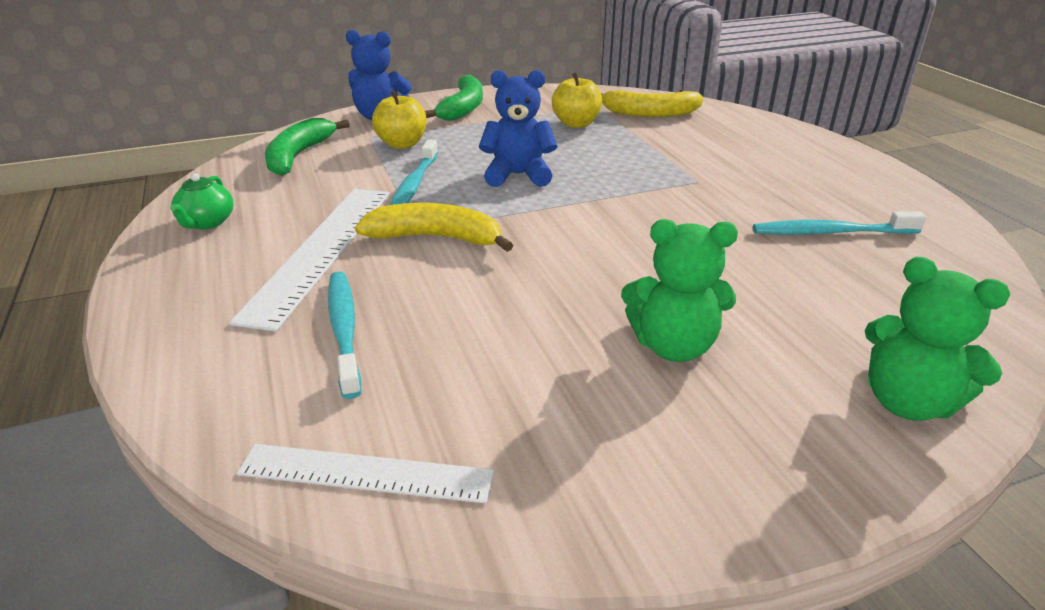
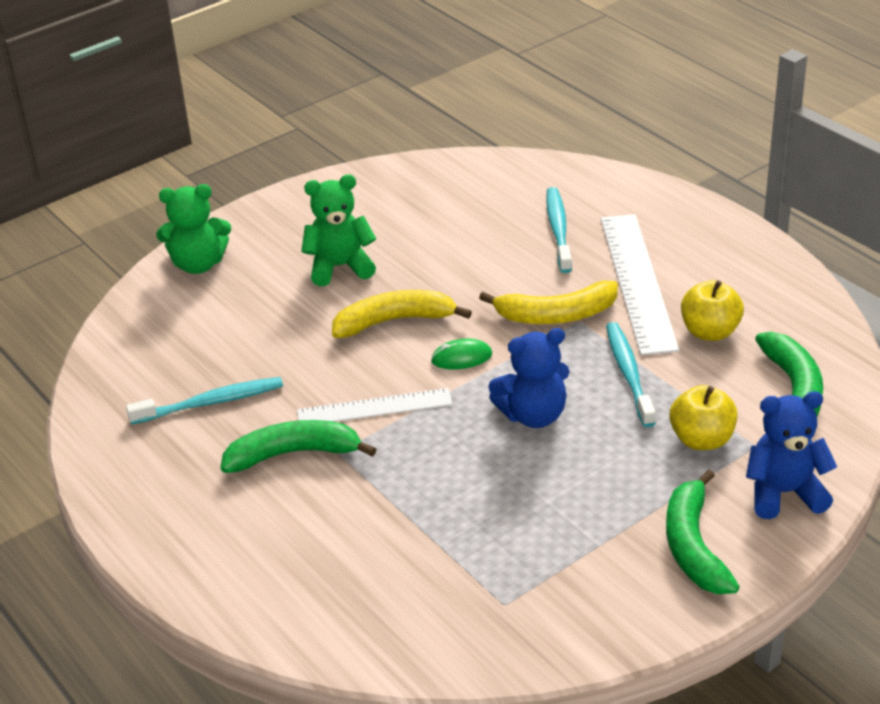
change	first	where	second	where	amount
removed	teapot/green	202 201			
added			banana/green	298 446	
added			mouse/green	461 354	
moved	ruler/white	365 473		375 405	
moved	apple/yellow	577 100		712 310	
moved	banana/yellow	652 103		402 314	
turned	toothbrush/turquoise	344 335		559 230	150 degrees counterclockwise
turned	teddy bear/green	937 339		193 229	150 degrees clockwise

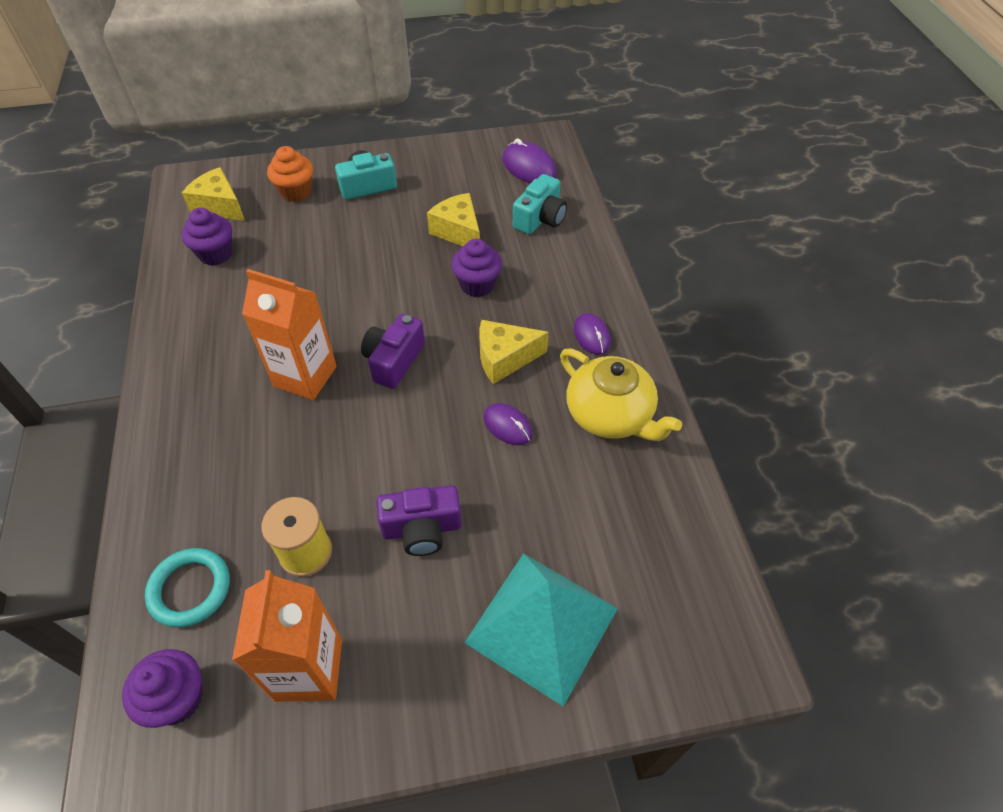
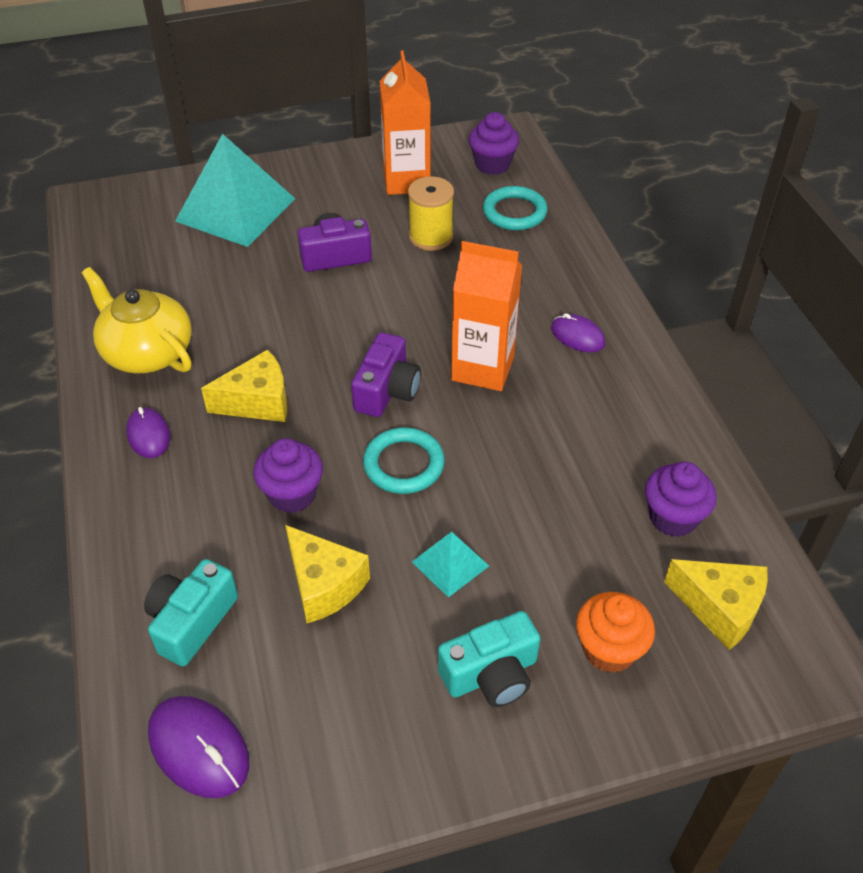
change	first	where	second	where	amount
added			ring/turquoise	404 460	
added			pyramid/turquoise	450 565	
moved	mouse/purple	508 424		578 332	

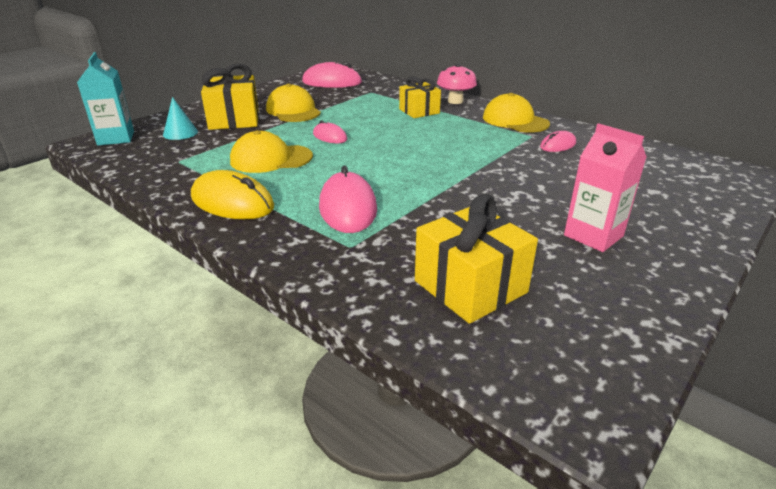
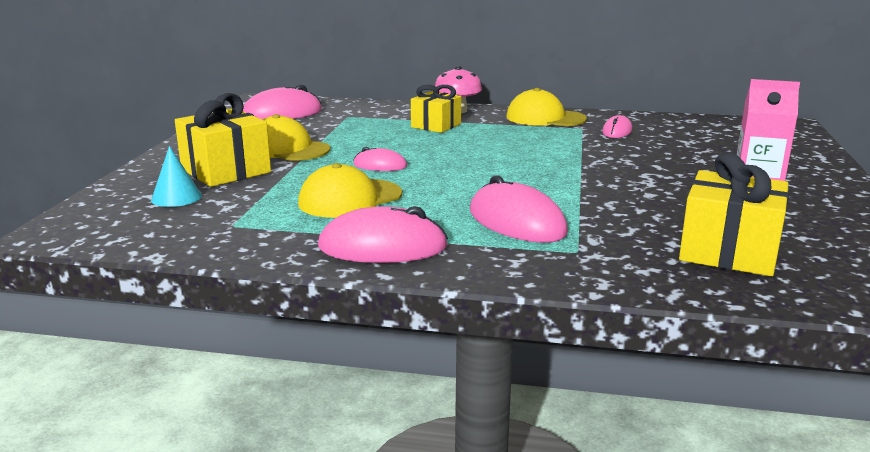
change	first	where	second	where	amount
removed	carton/turquoise	105 99			
recoloured	mouse/yellow	232 194	mouse/pink	383 234	

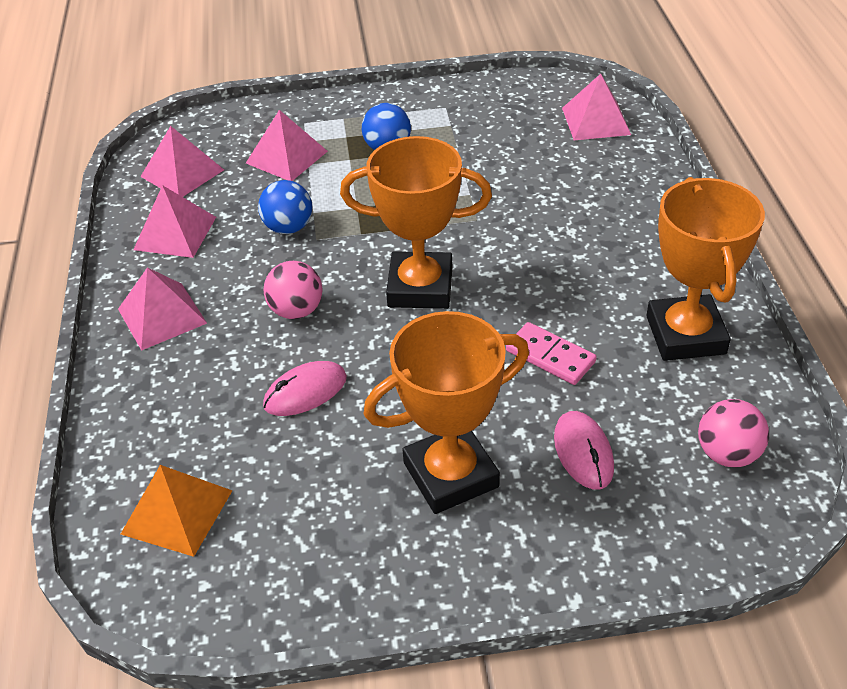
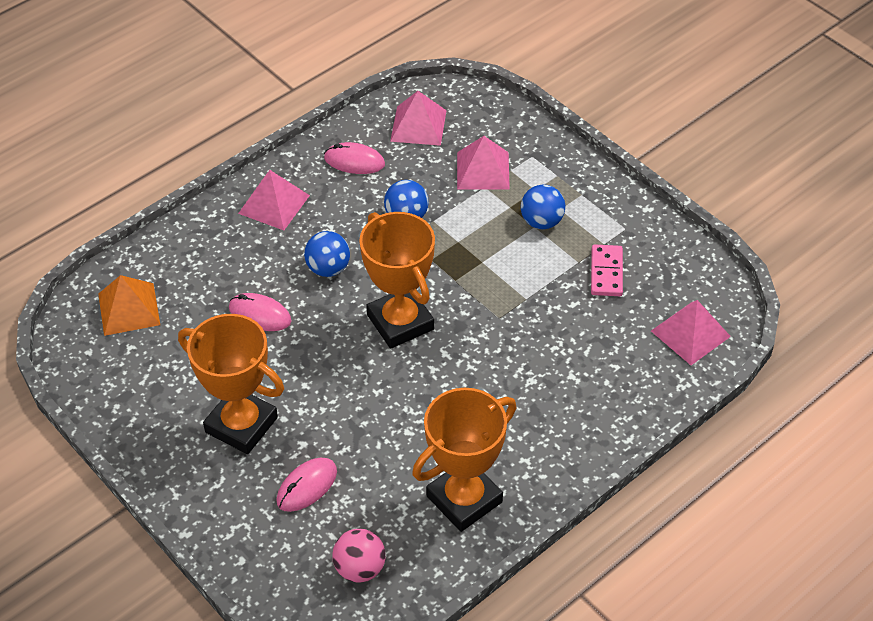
change	first	where	second	where	amount
moved	domino/pink	551 353		607 270	
replaced	pyramid/pink	174 221	mouse/pink	354 158	
recoloured	ball/pink	293 290	ball/blue	327 254	

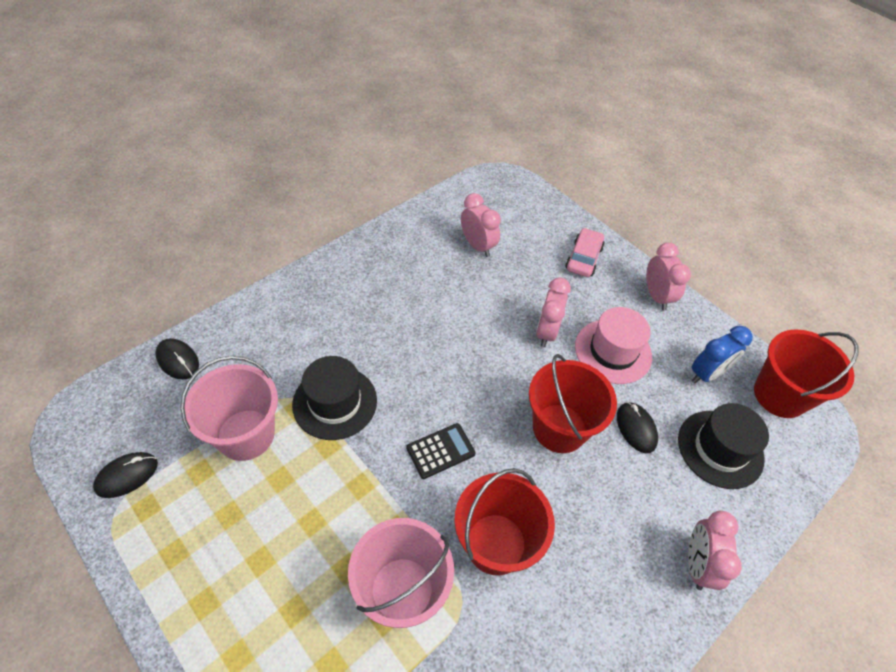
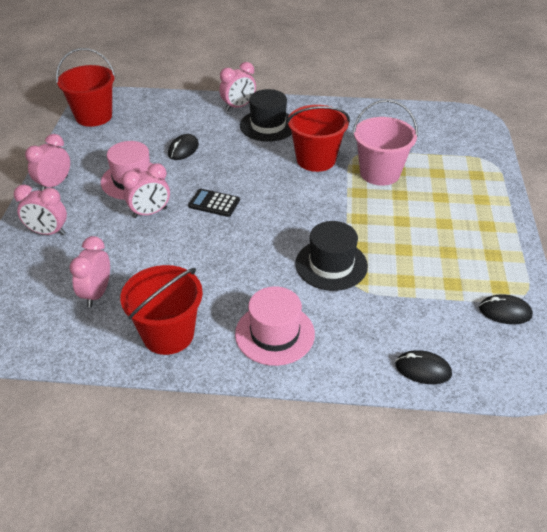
change	first	where	second	where	amount
removed	bucket/pink	229 408			
removed	clock/blue	722 355			
added			hat/pink	275 326	
moved	calculator/black	441 451		214 203	
moved	bucket/red	573 403		161 310	
moved	hat/black	723 446		266 115	
replaced	car/pink	584 252	clock/pink	40 209	
turned	mouse/black	177 358		423 367	75 degrees counterclockwise

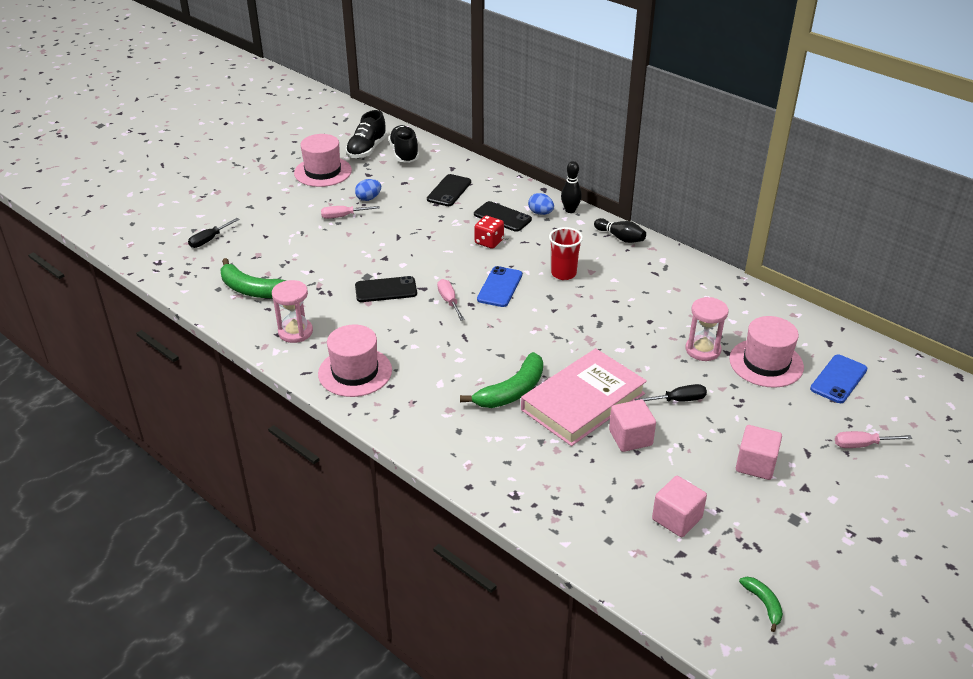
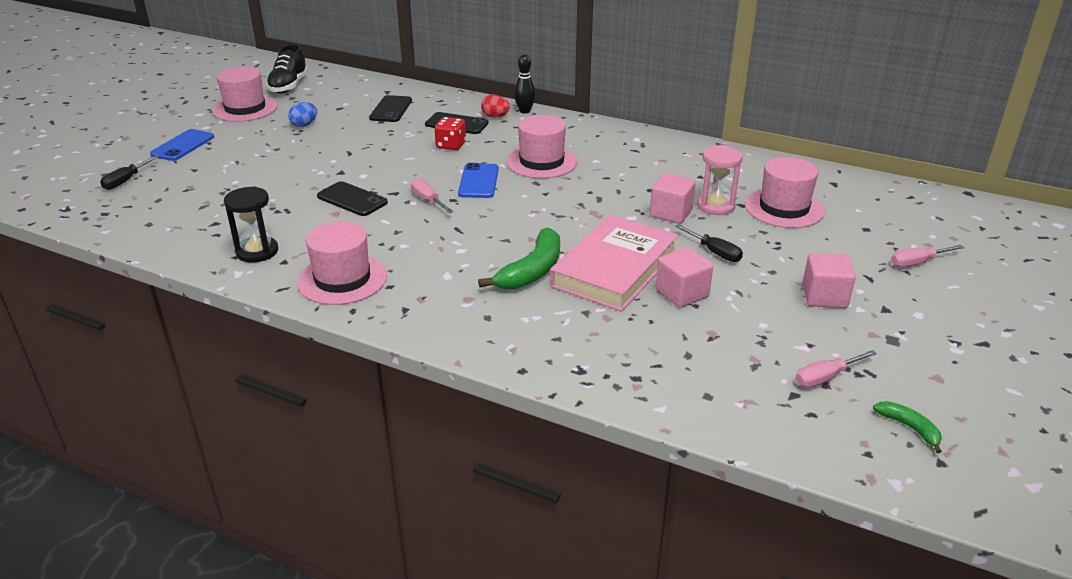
change	first	where	second	where	amount
removed	banana/green	254 278			
removed	shoe/black	403 144			
removed	bowling pin/black	620 230			
moved	screwdriver/pink	350 212		836 369	
moved	cube/pink	679 506		673 198	
moved	phone/blue	838 379		182 145	
replaced	cup/red	566 253	hat/pink	541 146	
recoloured	hourglass/pink	292 311	hourglass/black	251 225	
recoloured	egg/blue	541 204	egg/red	495 106	
turned	phone/black	386 289		352 198	60 degrees clockwise
turned	screwdriver/black	671 393		709 243	75 degrees clockwise

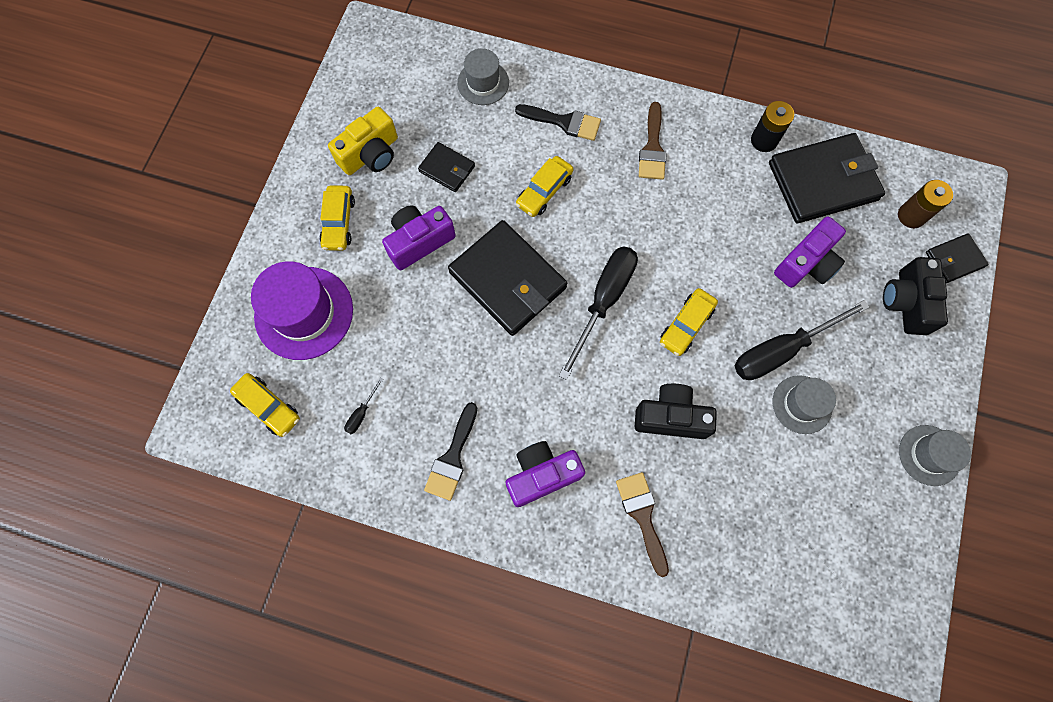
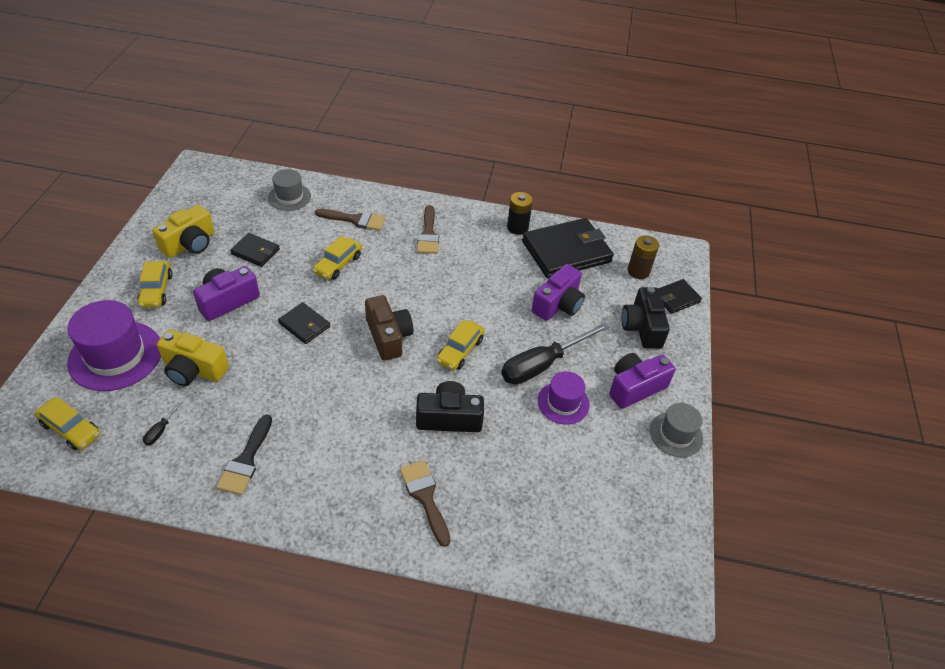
change	first	where	second	where	amount
added			camera/yellow	193 358	
moved	camera/purple	545 474		642 381	
replaced	screwdriver/black	598 313	camera/brown	389 328	
recoloured	brush/black	558 122	brush/brown	350 220	
recoloured	hat/grey	804 404	hat/purple	563 398	
resized	wallet/black	507 278		304 323	x0.50

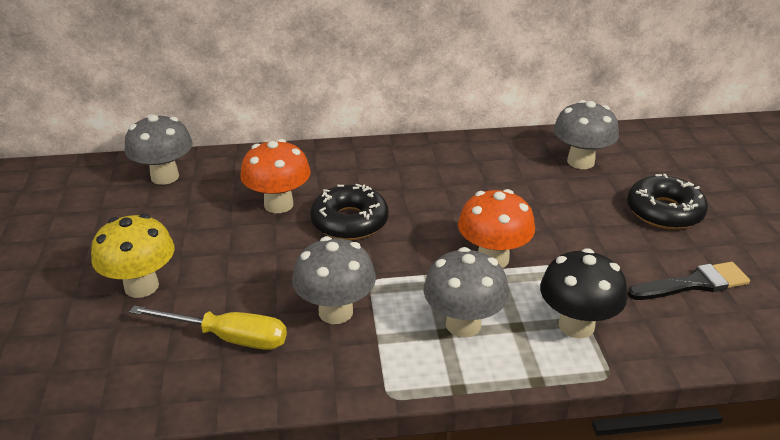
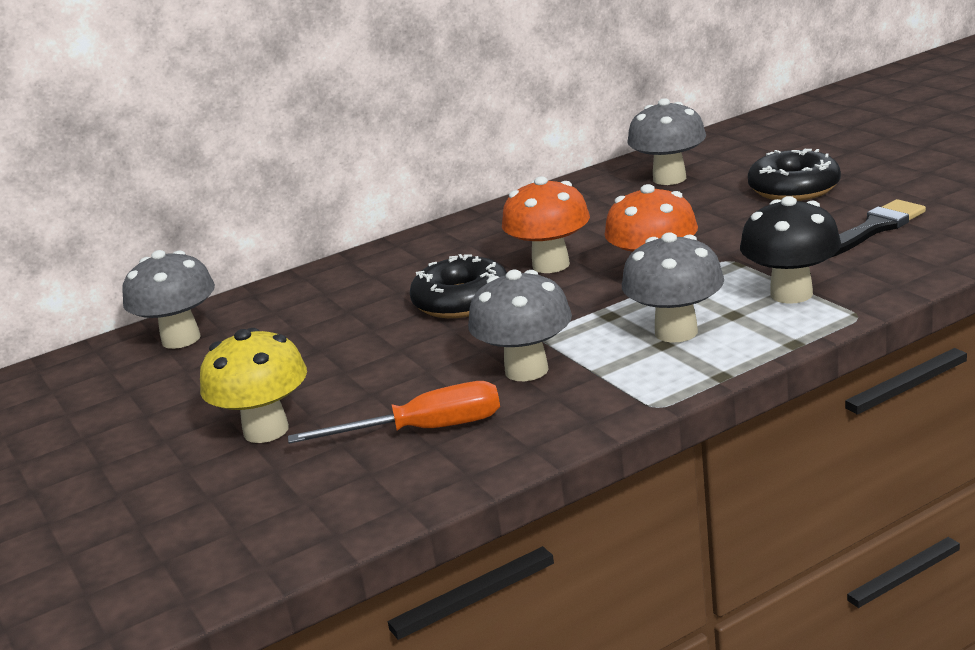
change	first	where	second	where	amount
moved	mushroom/orange	275 176		546 224	
recoloured	screwdriver/yellow	208 327	screwdriver/orange	394 412	

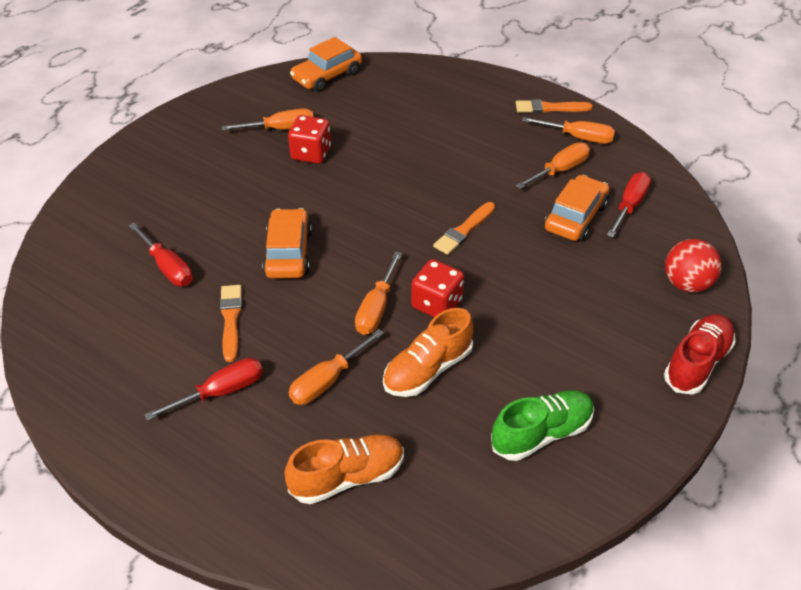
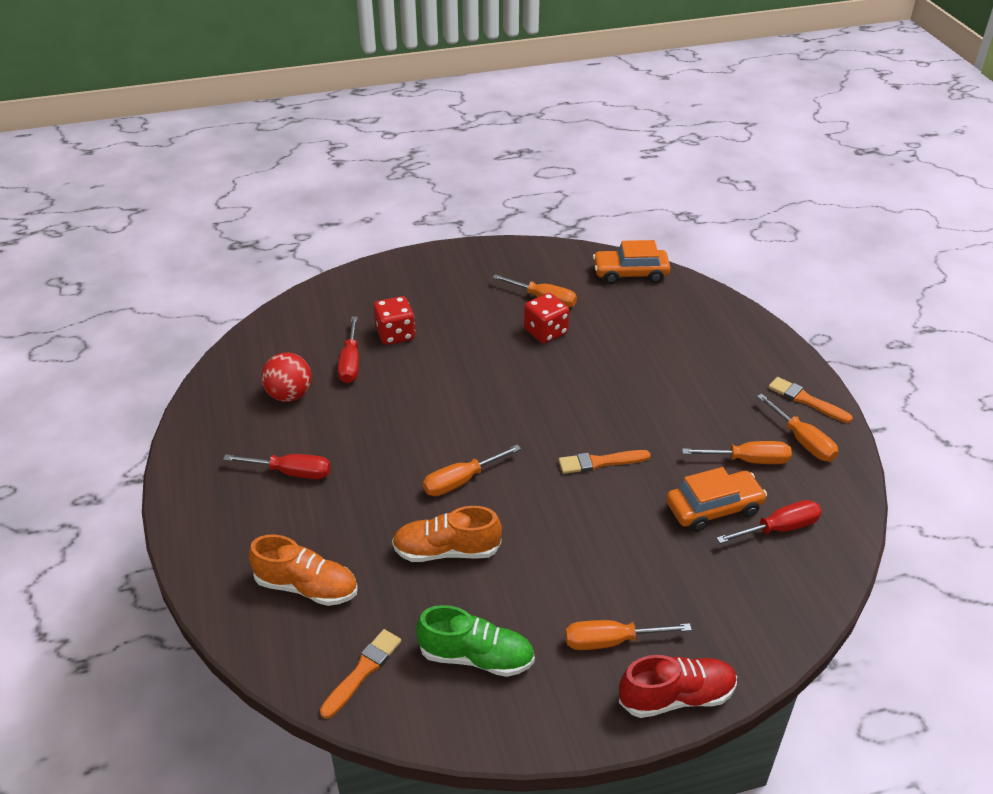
change	first	where	second	where	amount
removed	car/orange	287 243			
moved	brush/orange	231 323		360 674	
moved	screwdriver/orange	336 367		628 635	
moved	dice/red	437 288		394 320	
moved	ball/red	693 266		287 377	

